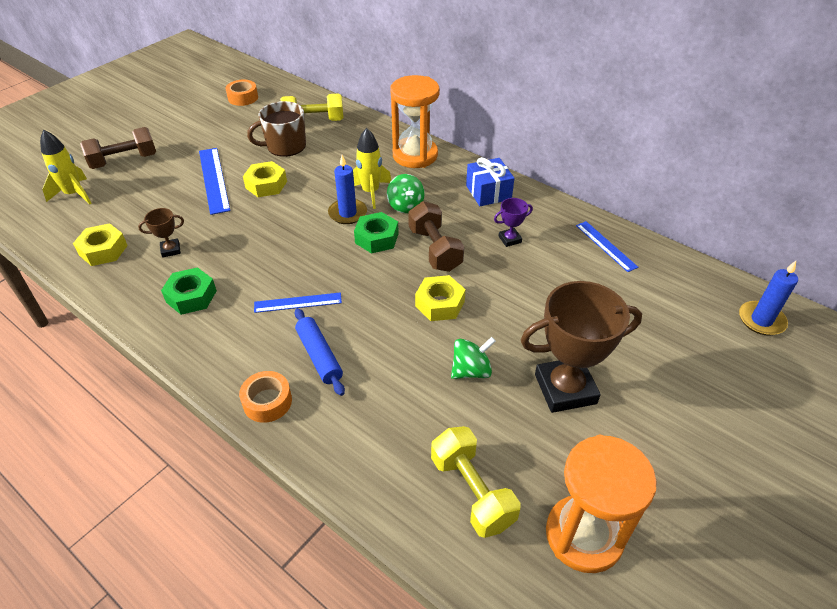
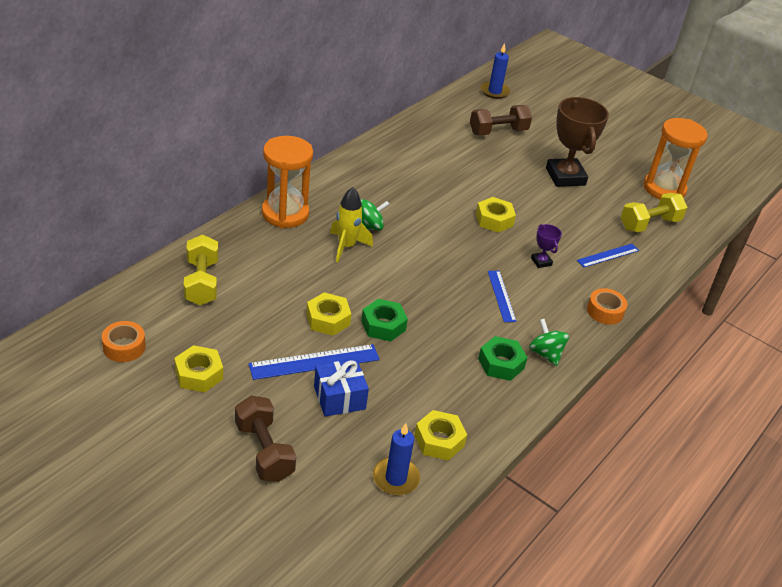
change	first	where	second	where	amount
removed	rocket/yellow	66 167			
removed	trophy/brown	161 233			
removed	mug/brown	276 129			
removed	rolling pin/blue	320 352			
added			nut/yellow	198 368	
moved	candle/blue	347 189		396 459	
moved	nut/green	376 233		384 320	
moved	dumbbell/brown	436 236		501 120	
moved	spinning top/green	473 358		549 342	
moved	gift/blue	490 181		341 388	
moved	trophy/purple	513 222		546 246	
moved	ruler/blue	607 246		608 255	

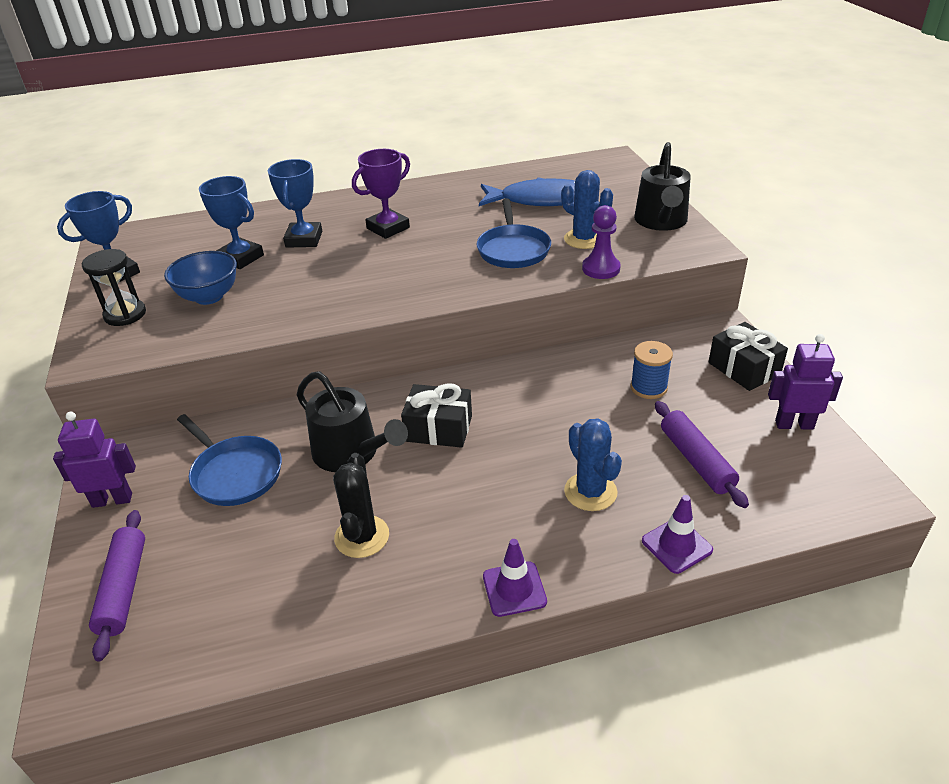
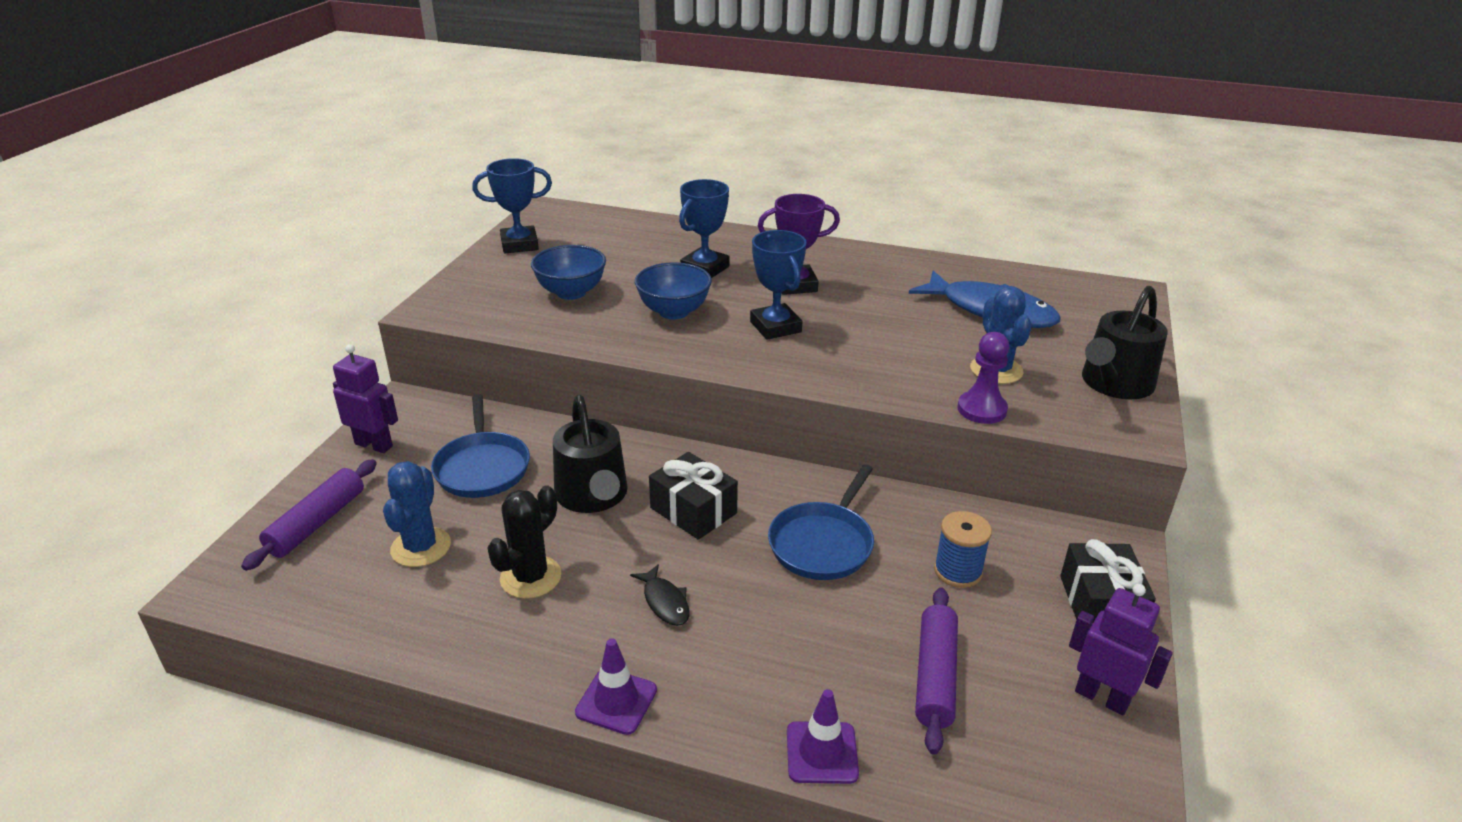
change	first	where	second	where	amount
removed	hourglass/black	114 287			
added			fish/black	659 595	
added			bowl/blue	673 290	
moved	trophy/blue	231 222		778 285	
moved	pan/blue	514 233		821 522	
moved	cactus/blue	593 464		417 514	

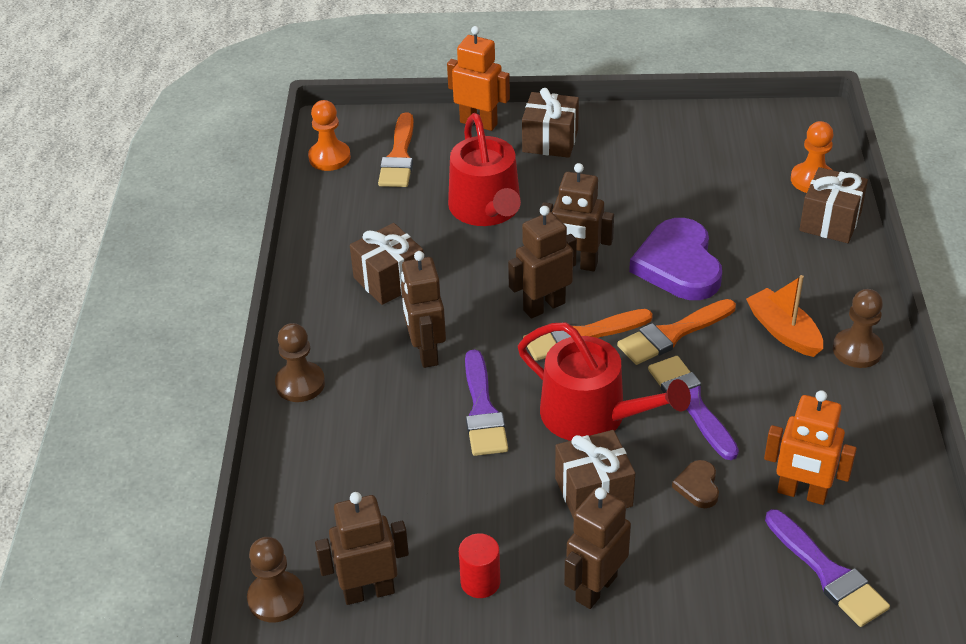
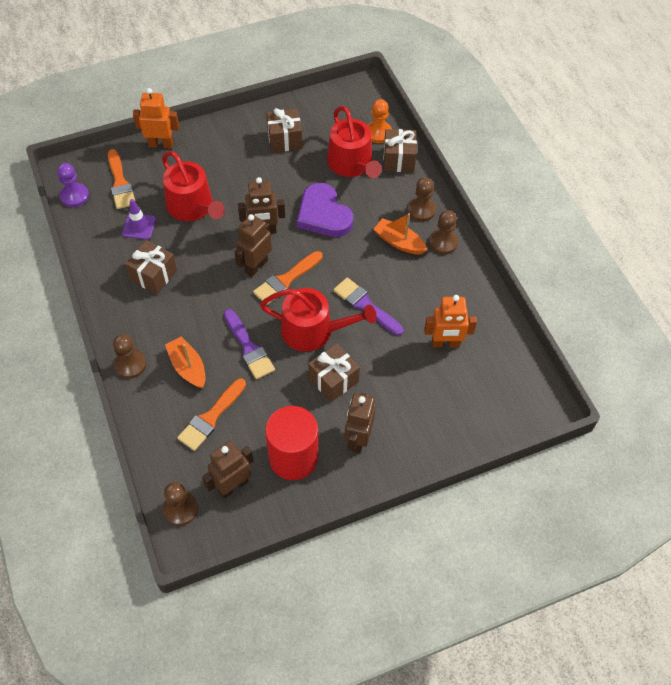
change	first	where	second	where	amount
removed	robot/brown	423 309			
removed	heart/brown	695 484			
removed	brush/purple	827 568			
added			traffic cone/purple	139 219	
added			boat/orange	185 363	
added			watering can/red	354 142	
added			pawn/brown	421 199	
moved	gift/brown	550 123		284 130	
moved	brush/orange	676 332		211 414	
recoloured	pawn/orange	329 135	pawn/purple	73 185	
resized	cylinder/red	479 565		292 443	x2.11

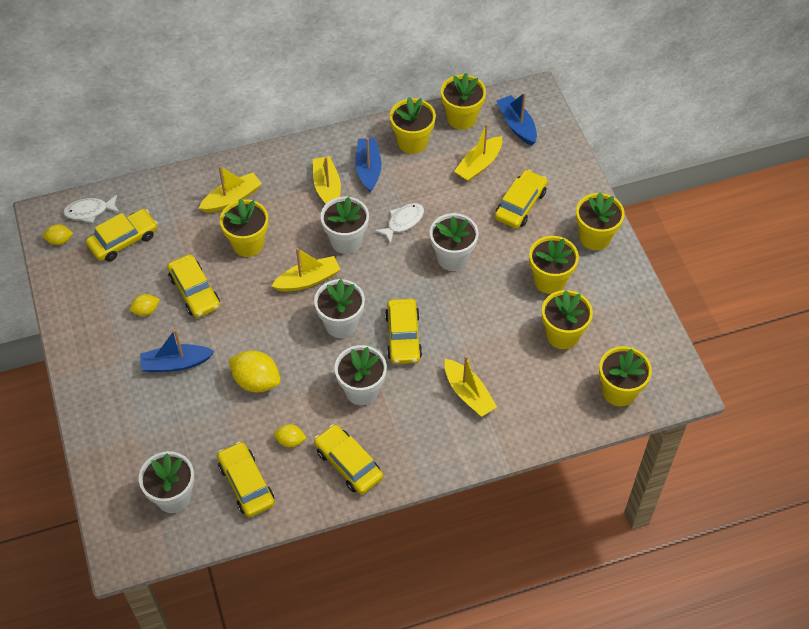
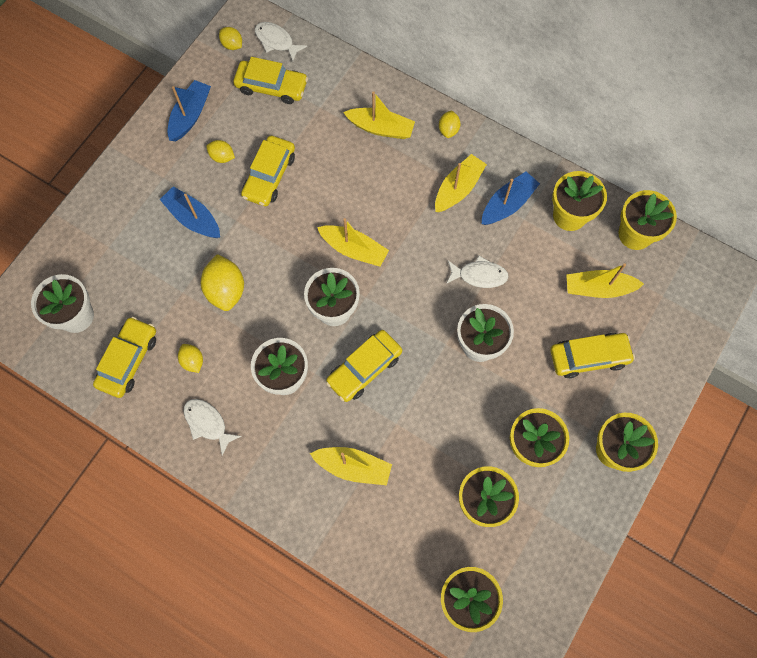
change	first	where	second	where	amount
removed	flower pot/yellow	244 228			
removed	flower pot/white	345 225			
added			lemon/yellow	449 124	
moved	boat/blue	517 119		189 110	
replaced	car/yellow	348 459	fish/white	212 427	
turned	boat/yellow	470 386		351 466	90 degrees counterclockwise

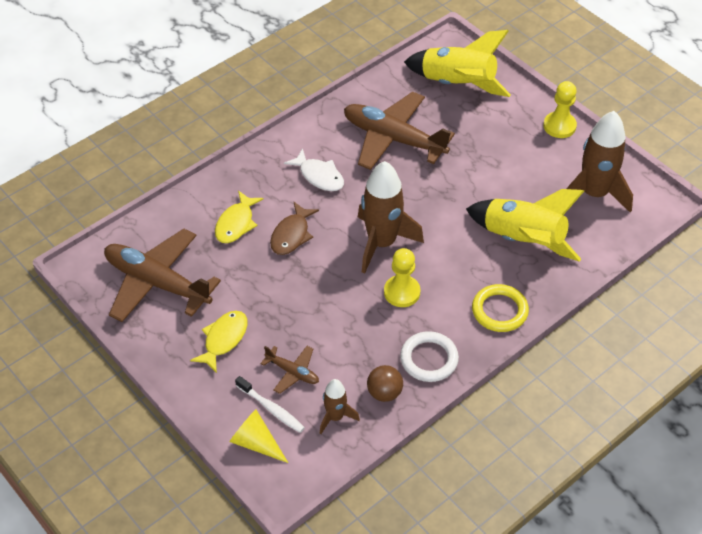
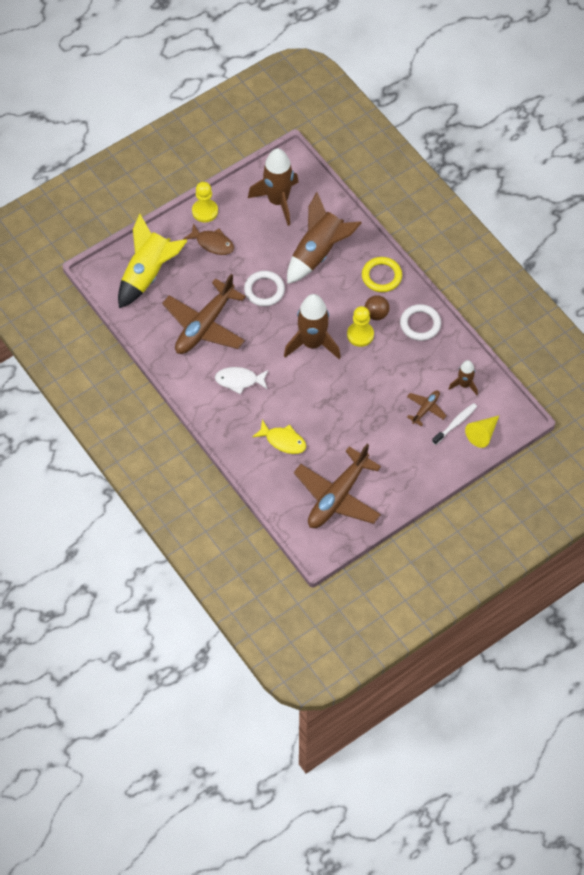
change	first	where	second	where	amount
removed	fish/yellow	218 342			
added			ring/white	264 288	
moved	fish/brown	294 228		208 239	
moved	ball/brown	385 383		377 307	
recoloured	rocket/yellow	525 225	rocket/brown	324 238	
turned	fish/white	314 169		242 380	135 degrees counterclockwise

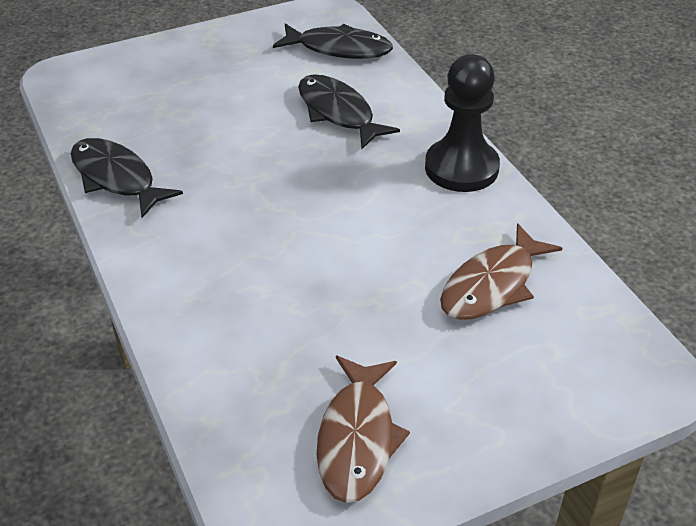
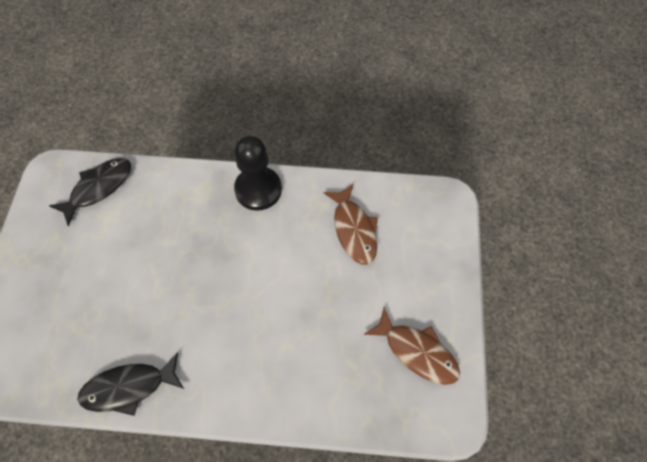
change	first	where	second	where	amount
removed	fish/black	349 111			

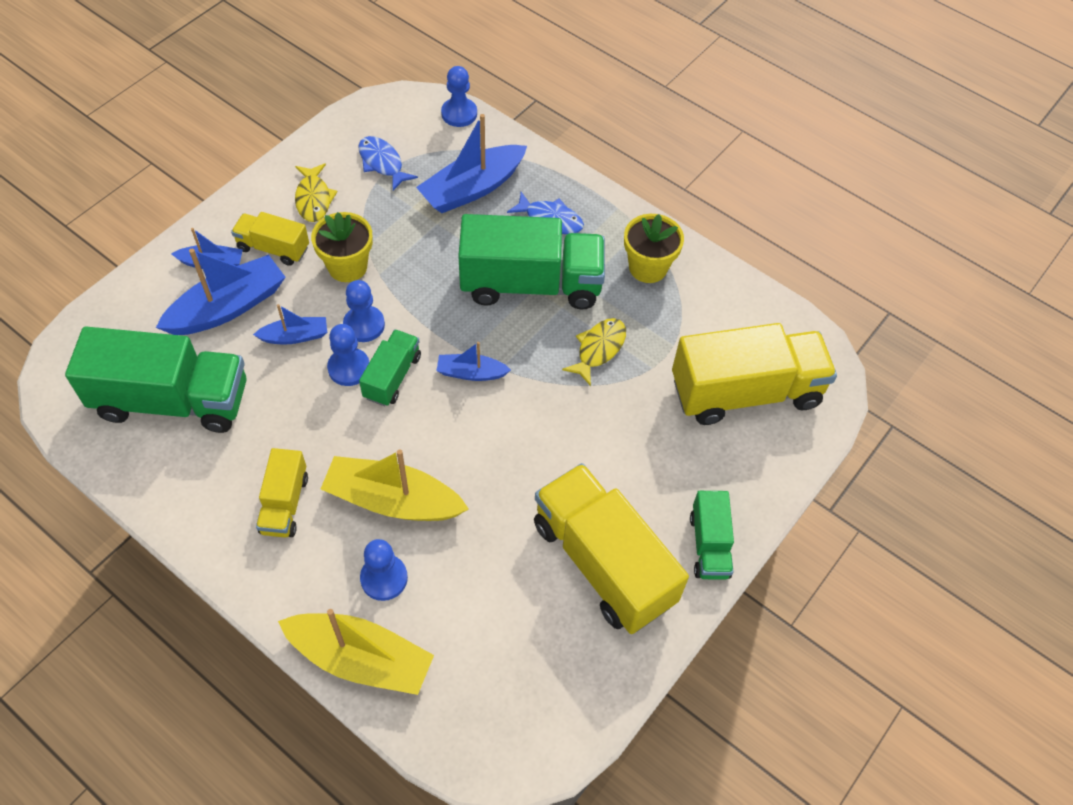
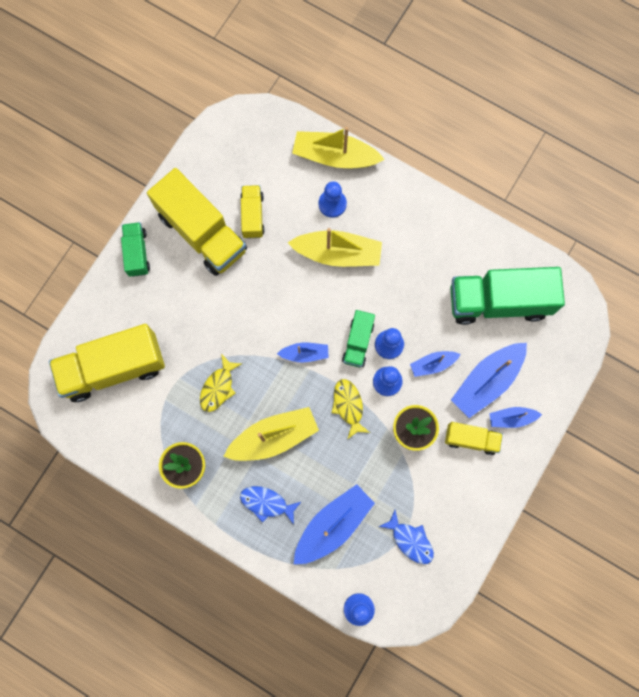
change	first	where	second	where	amount
moved	truck/yellow	282 493		252 212	
moved	fish/yellow	316 192		351 409	
replaced	truck/green	531 262	boat/yellow	271 434	

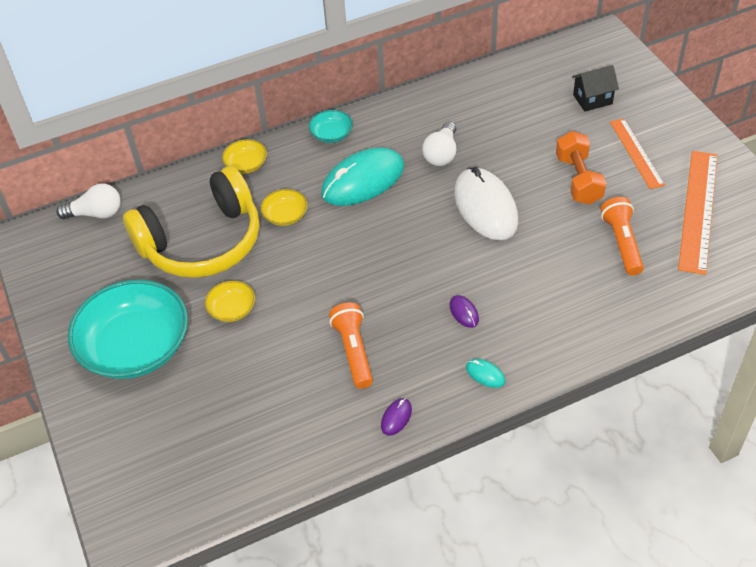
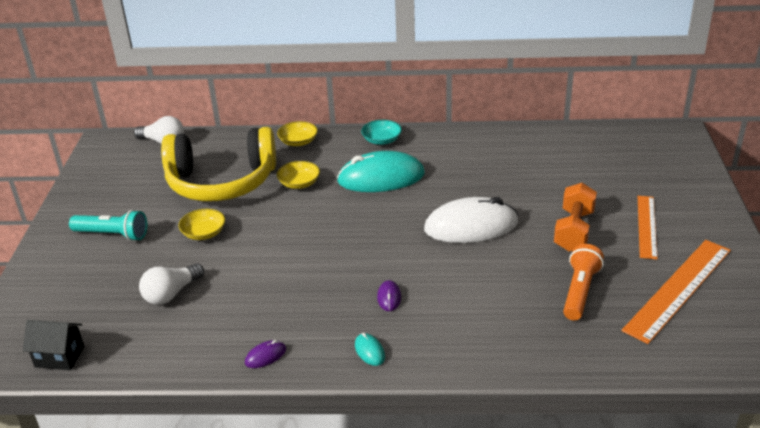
change	first	where	second	where	amount
removed	flashlight/orange	351 345			
moved	light bulb/white	439 143		171 284	
moved	house/black	595 88		53 345	
replaced	bowl/turquoise	128 329	flashlight/turquoise	108 225	
turned	mouse/white	486 203		471 220	75 degrees clockwise

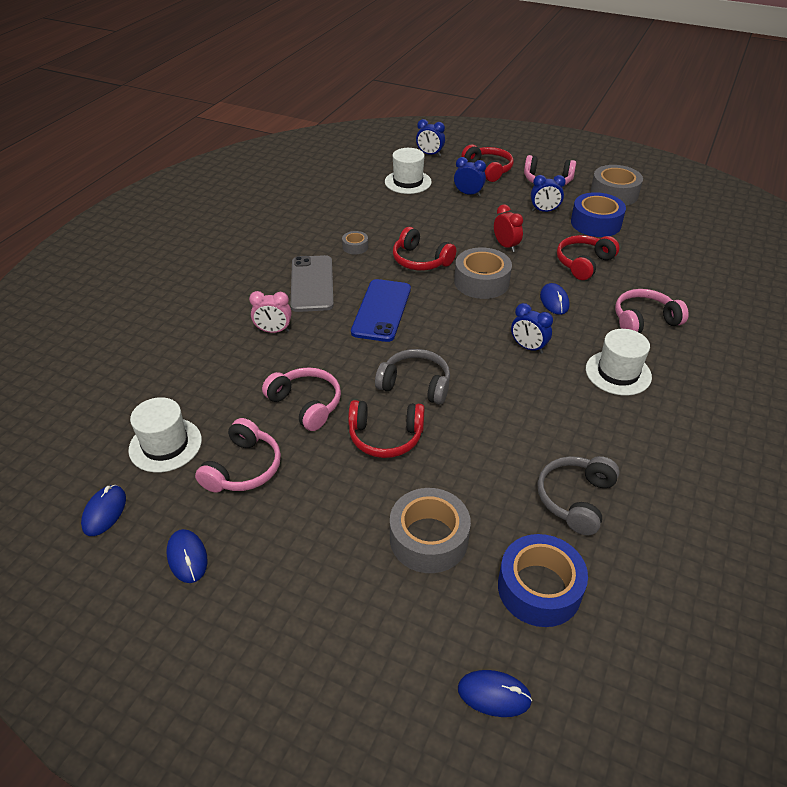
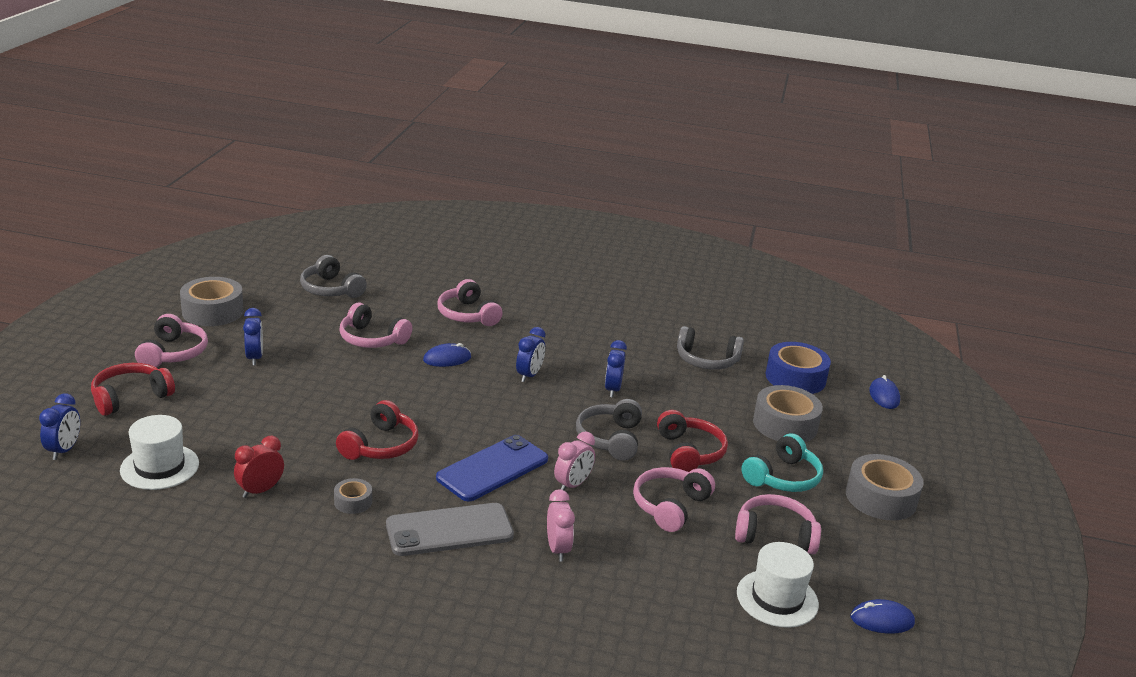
change	first	where	second	where	amount
removed	mouse/blue	187 556			
removed	tape/blue	598 214			
removed	hat/white	619 362			
added			headphones/grey	333 276	
added			clock/pink	574 460	
added			headphones/turquoise	782 462	
moved	clock/blue	470 176		616 368	
moved	tape/grey	483 273		885 487	
moved	clock/red	508 228		259 467	
recoloured	headphones/red	588 257	headphones/pink	376 325	
turned	phone/blue	381 310		492 468	45 degrees counterclockwise

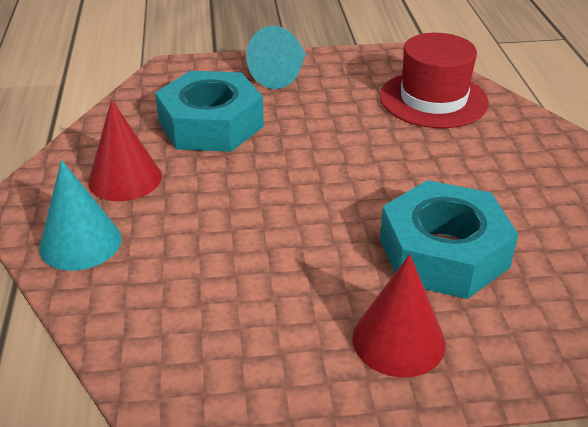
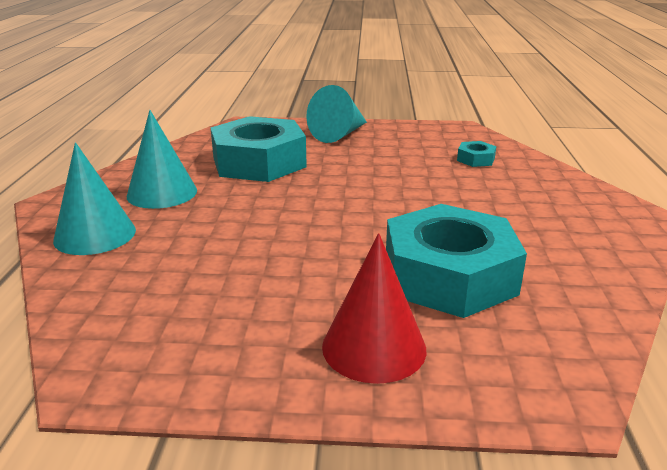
change	first	where	second	where	amount
replaced	hat/red	434 80	nut/turquoise	476 154	
recoloured	cone/red	125 150	cone/turquoise	162 159	

